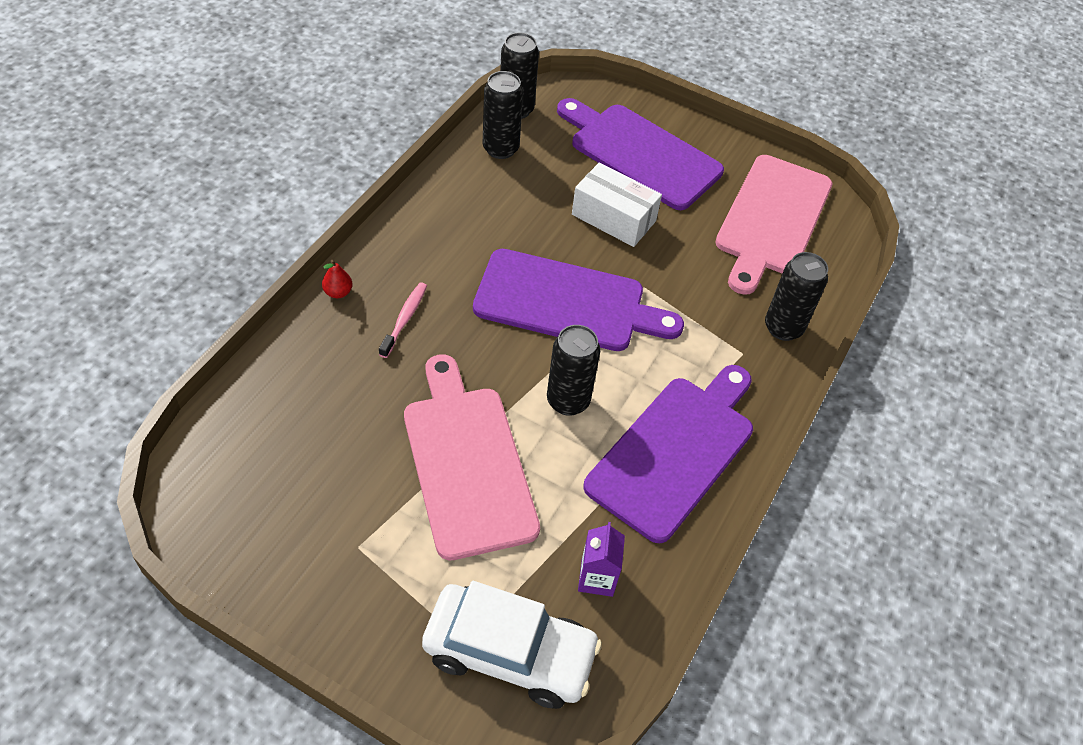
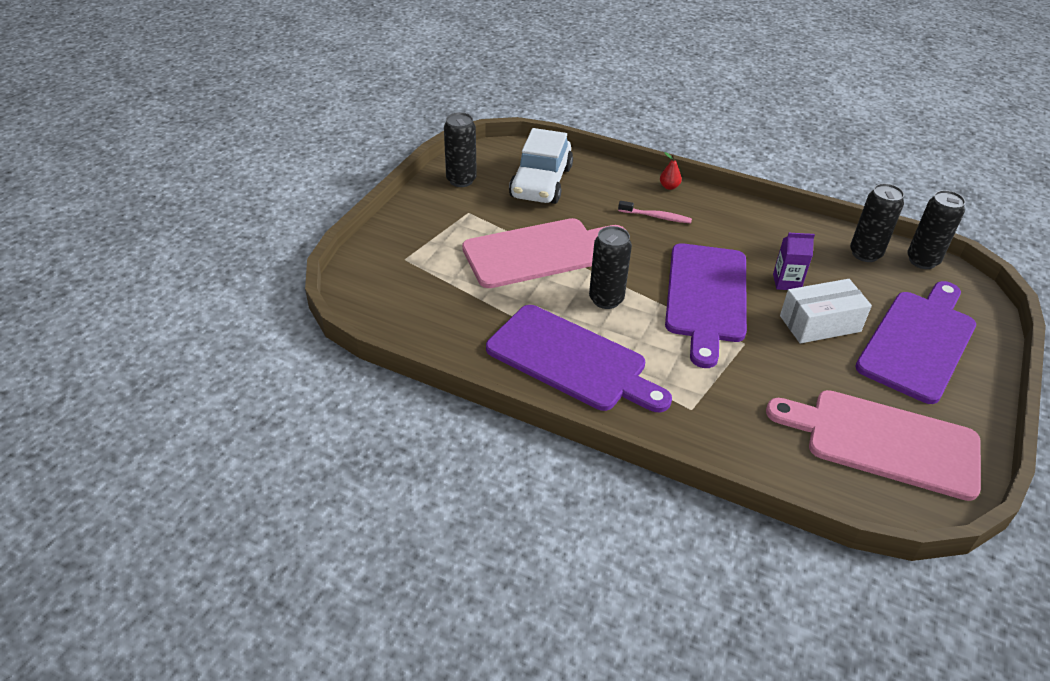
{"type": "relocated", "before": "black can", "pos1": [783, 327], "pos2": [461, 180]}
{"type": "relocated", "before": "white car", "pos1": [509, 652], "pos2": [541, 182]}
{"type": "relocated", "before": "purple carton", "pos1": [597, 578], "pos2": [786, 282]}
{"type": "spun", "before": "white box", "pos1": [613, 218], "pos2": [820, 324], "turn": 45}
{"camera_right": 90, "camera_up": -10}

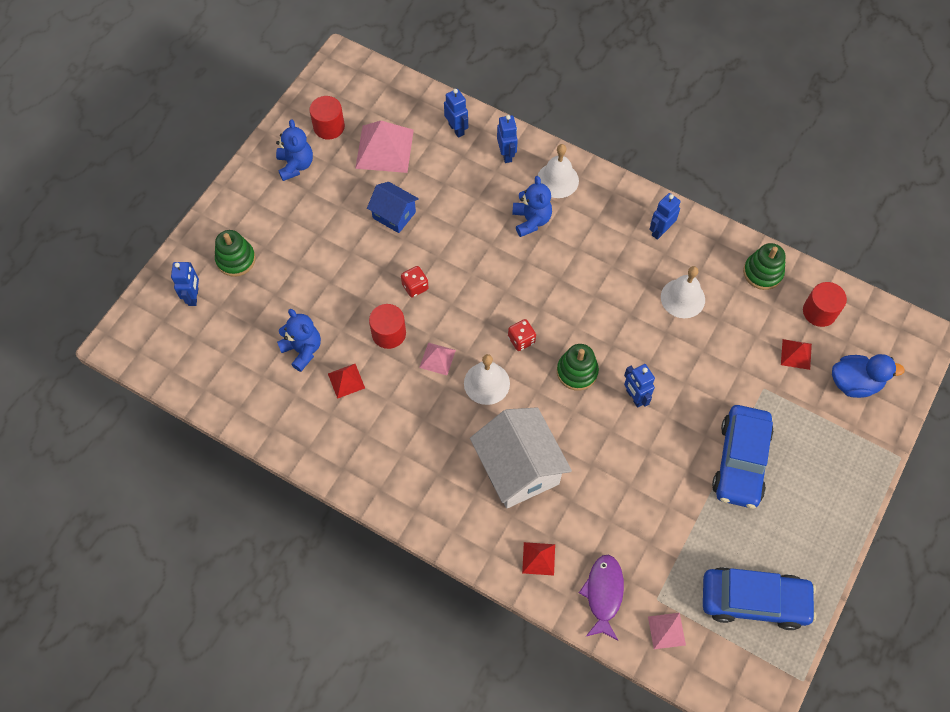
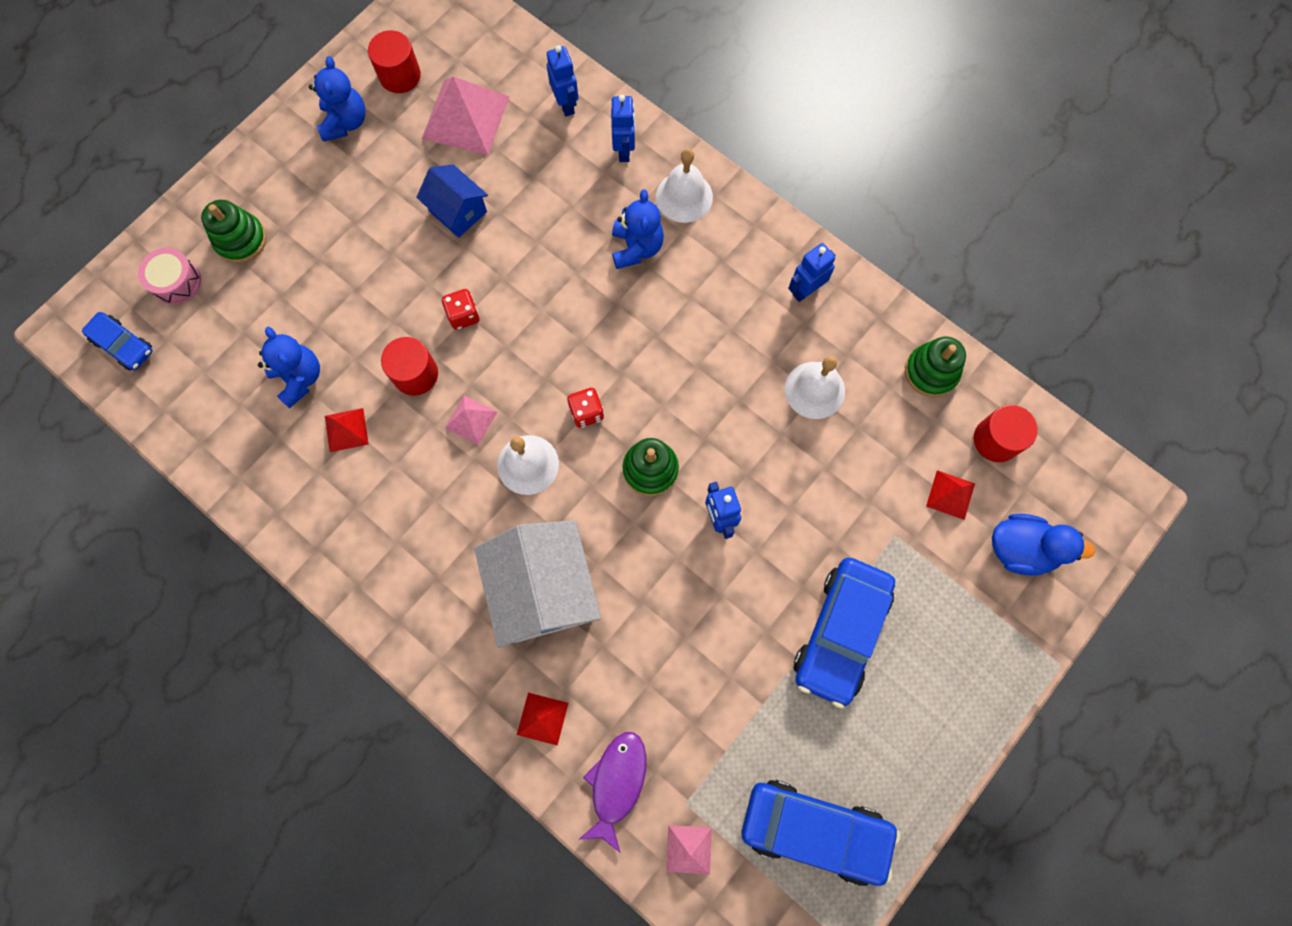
{"type": "appeared", "after": "blue car", "pos2": [123, 345]}
{"type": "exchanged", "before": "blue robot", "after": "pink drum", "pos1": [194, 296], "pos2": [176, 282]}
{"camera_right": 10, "camera_up": 10}

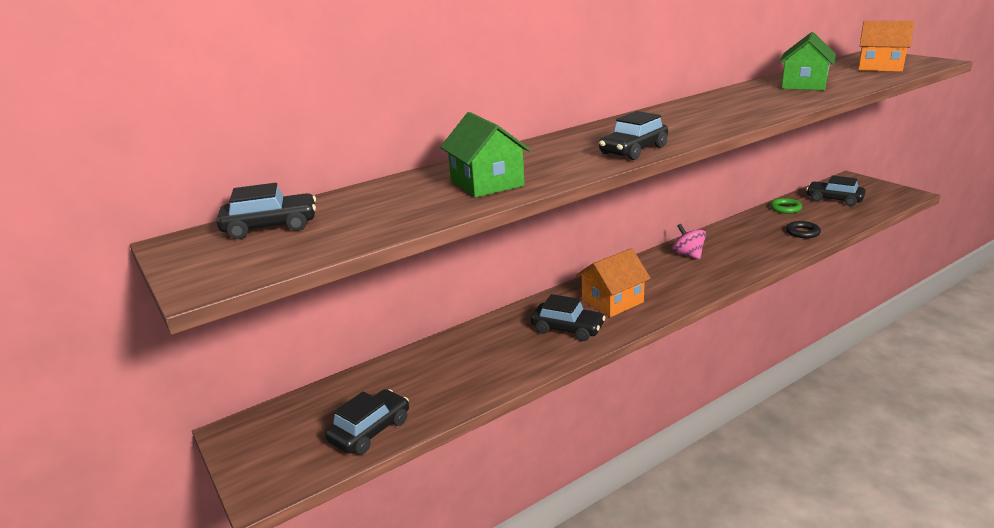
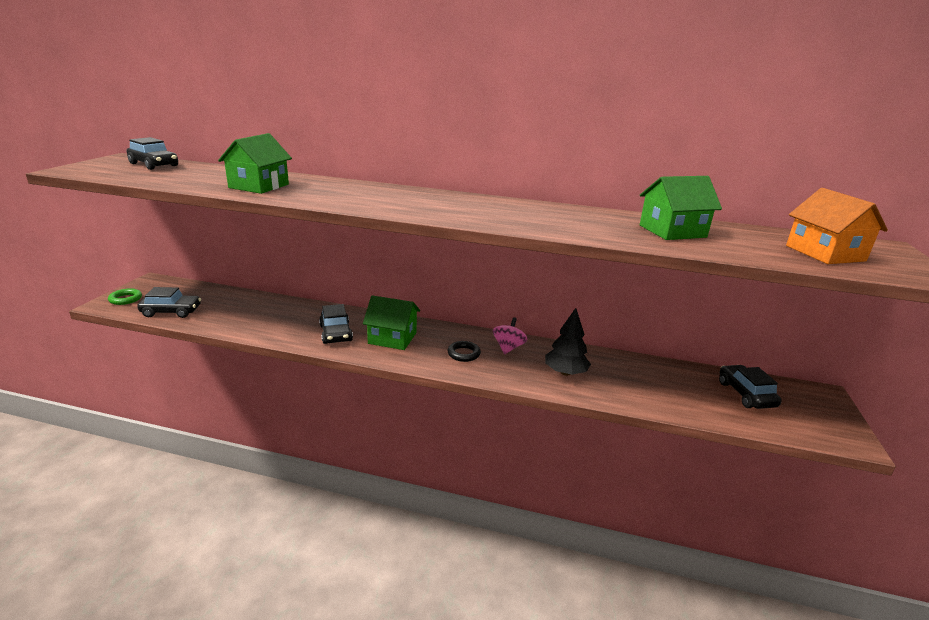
{"type": "relocated", "before": "green ring", "pos1": [785, 208], "pos2": [125, 299]}
{"type": "colour", "before": "orange house", "after": "green house", "pos1": [612, 301], "pos2": [392, 338]}
{"type": "relocated", "before": "black ring", "pos1": [802, 232], "pos2": [463, 354]}
{"type": "appeared", "after": "black tree", "pos2": [565, 372]}
{"type": "missing", "before": "black car", "pos1": [633, 150]}
{"camera_right": 45, "camera_up": 0}

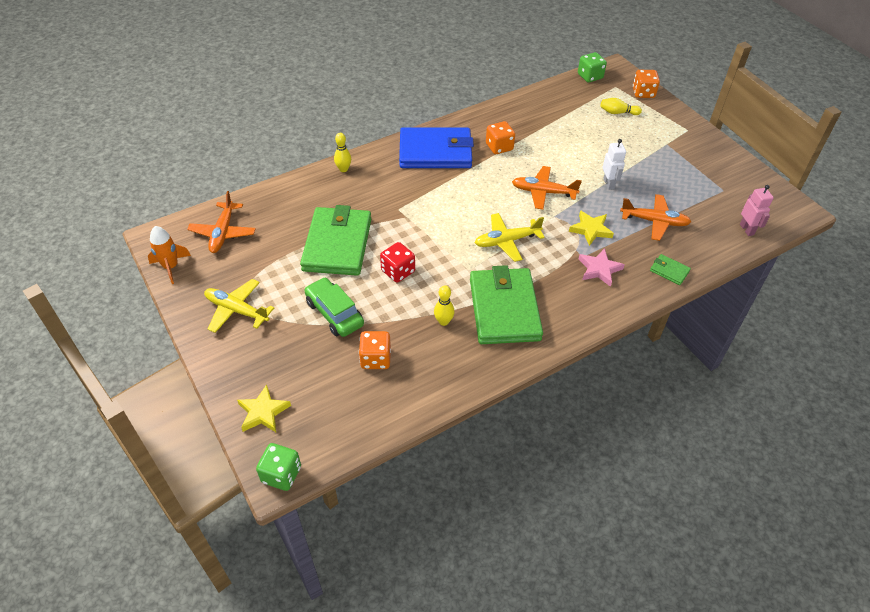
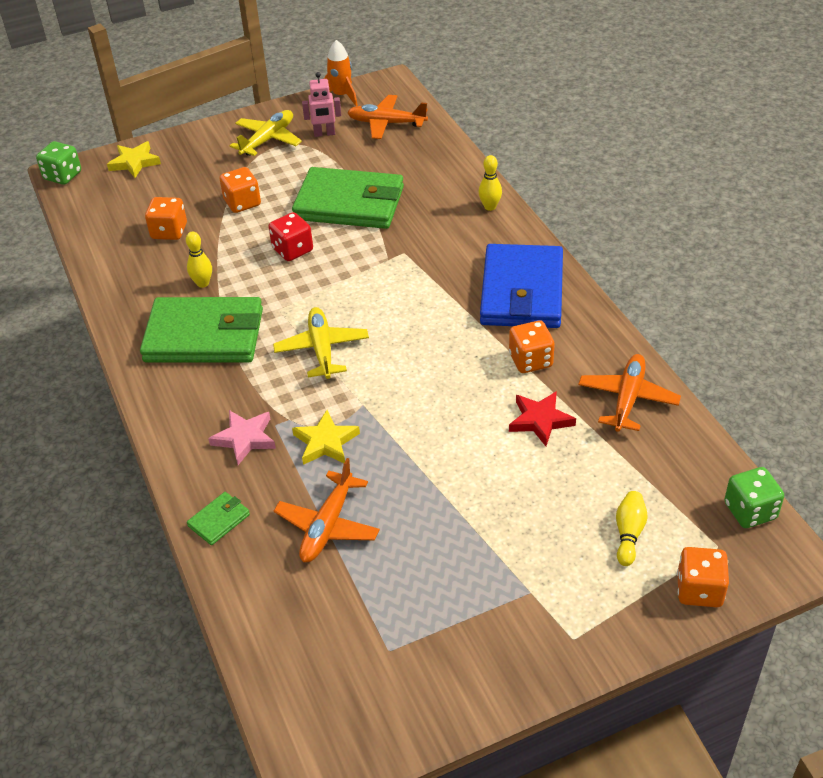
{"type": "exchanged", "before": "green car", "after": "orange dice", "pos1": [334, 313], "pos2": [242, 203]}
{"type": "relocated", "before": "pink robot", "pos1": [747, 229], "pos2": [324, 134]}
{"type": "appeared", "after": "red star", "pos2": [540, 420]}
{"type": "relocated", "before": "orange plane", "pos1": [543, 192], "pos2": [627, 398]}
{"type": "missing", "before": "white robot", "pos1": [609, 184]}
{"camera_right": 100, "camera_up": -5}

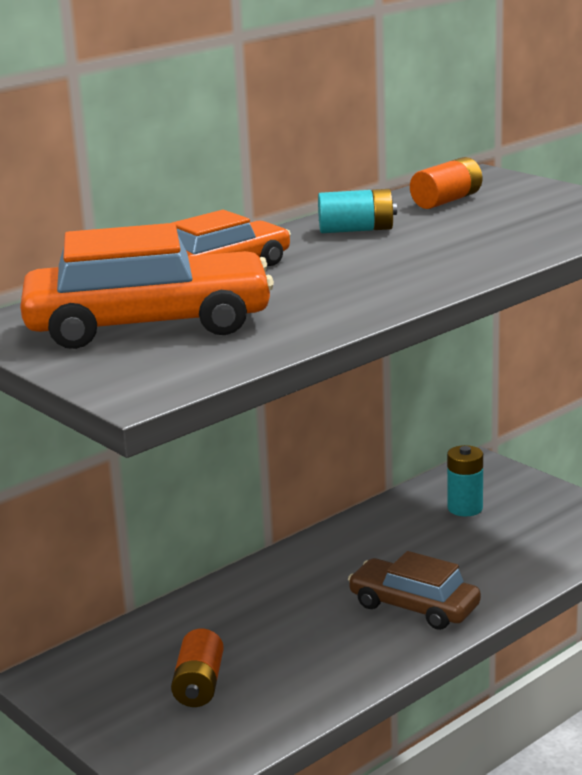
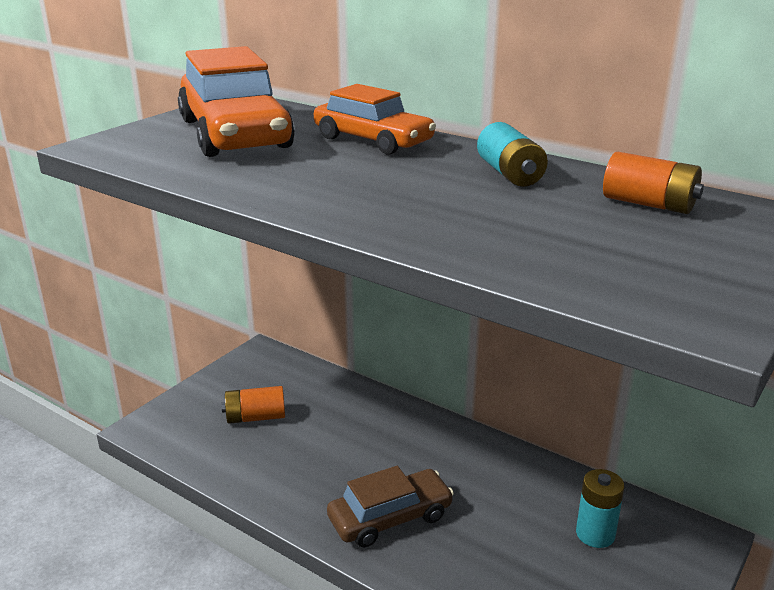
{"type": "spun", "before": "brown car", "pos1": [414, 606], "pos2": [390, 517], "turn": 45}
{"camera_right": 75, "camera_up": 5}

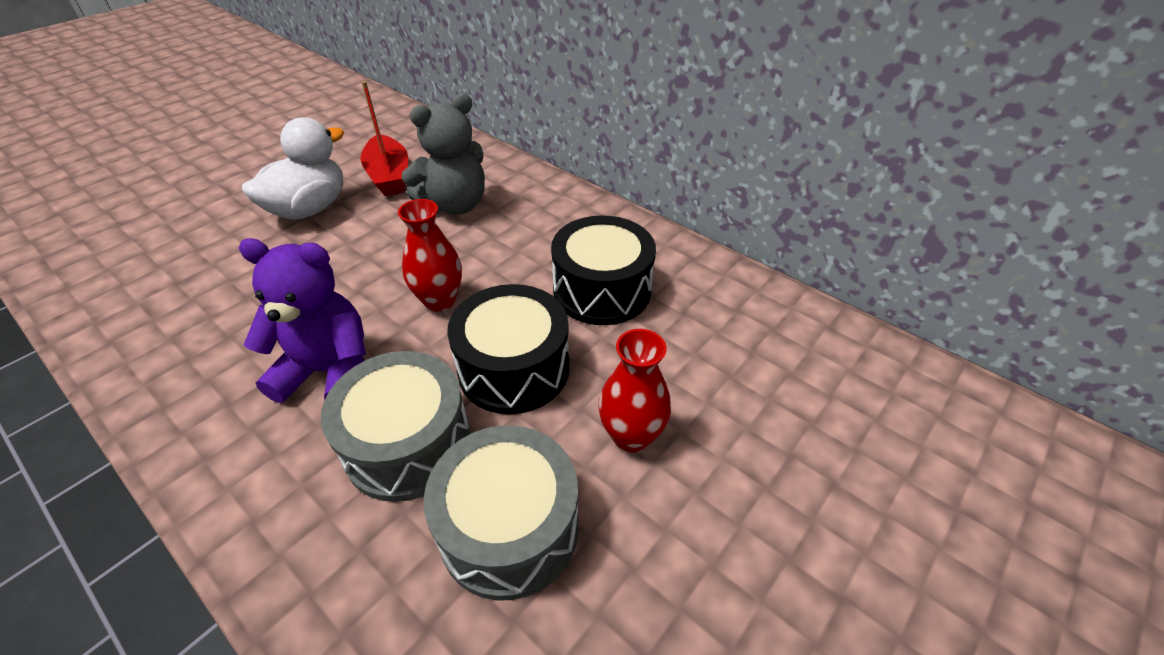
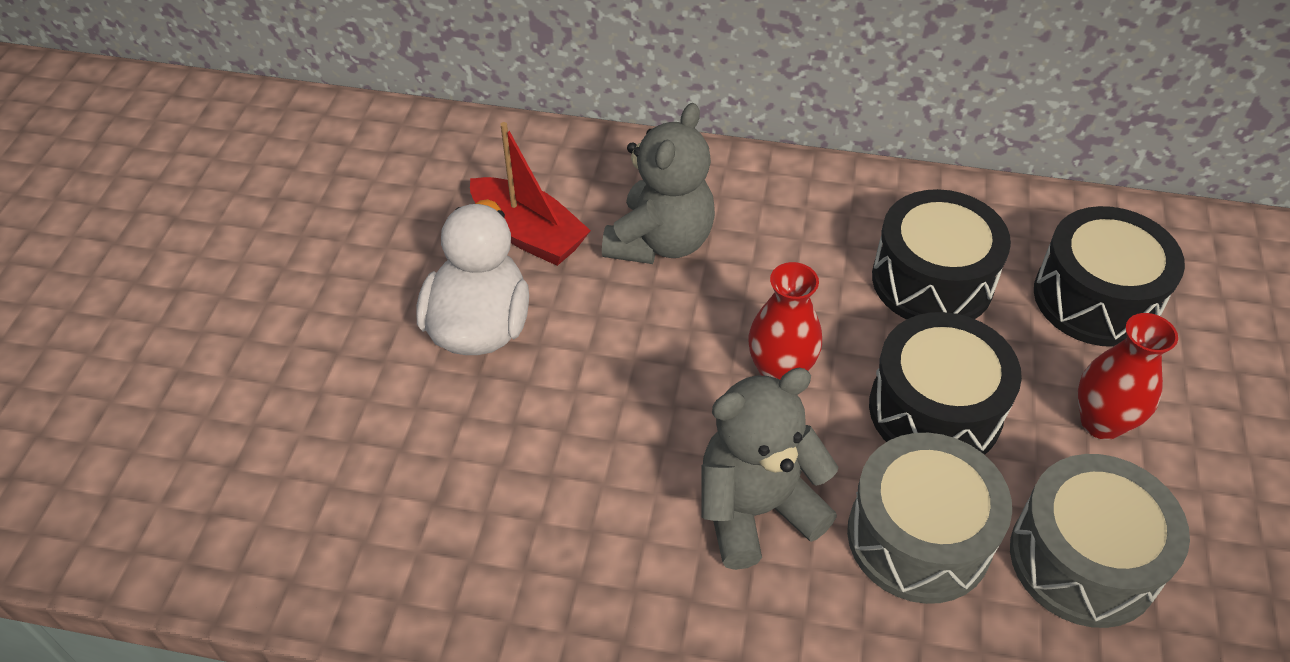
{"type": "colour", "before": "purple teddy bear", "after": "grey teddy bear", "pos1": [329, 371], "pos2": [756, 510]}
{"type": "appeared", "after": "black drum", "pos2": [1095, 298]}
{"camera_right": -30, "camera_up": 5}

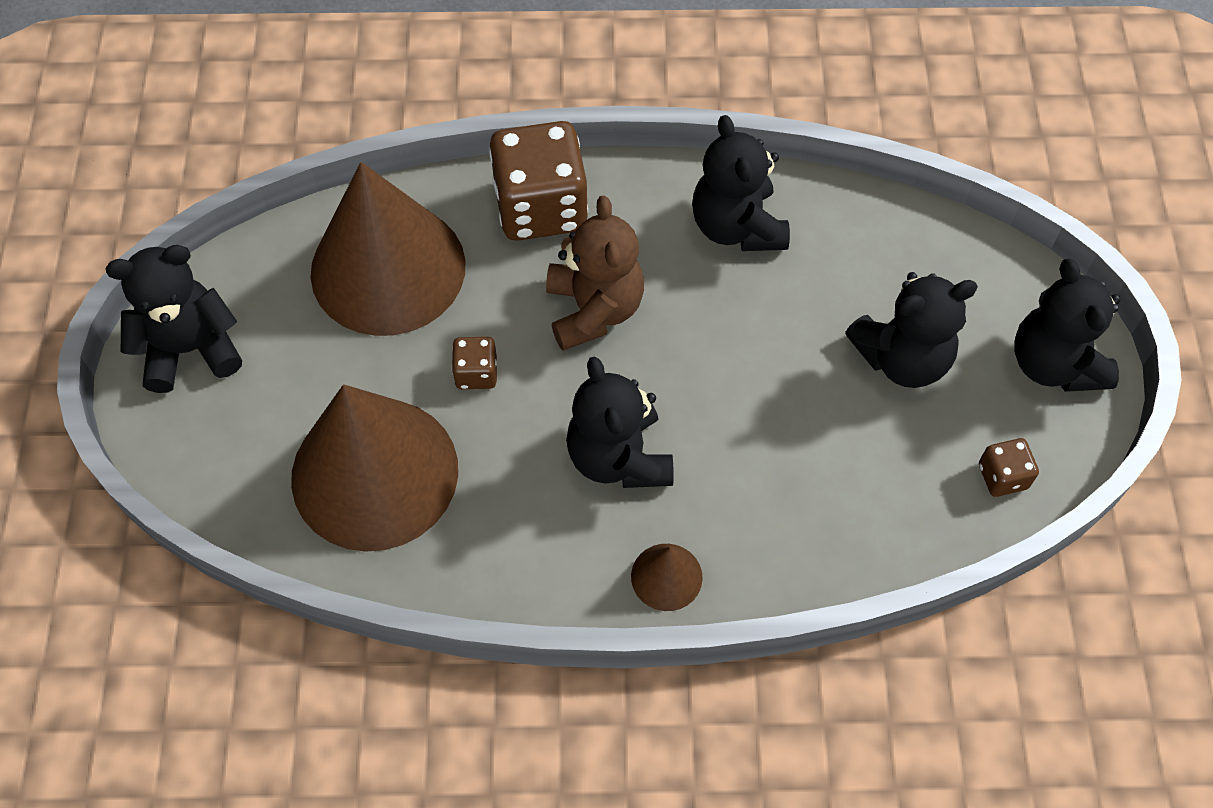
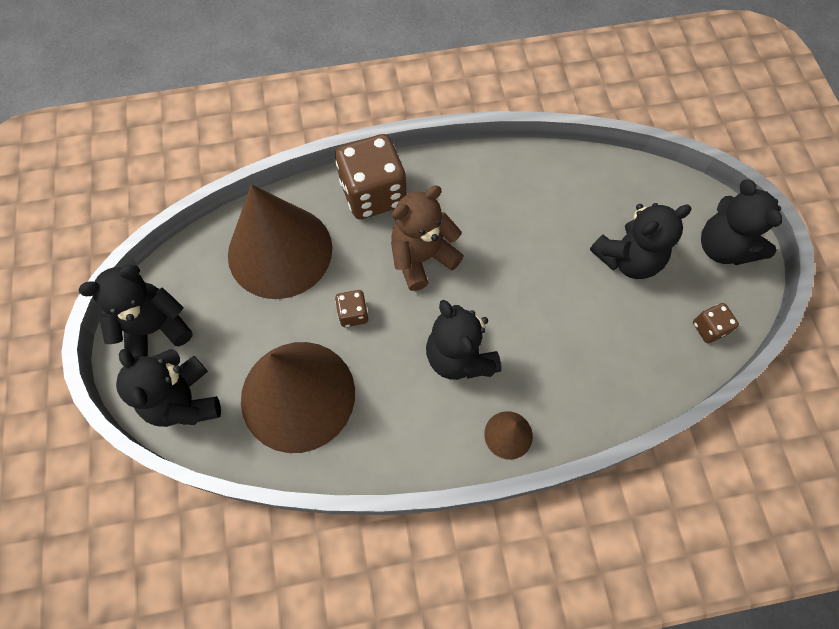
{"type": "relocated", "before": "black teddy bear", "pos1": [737, 226], "pos2": [184, 401]}
{"type": "spun", "before": "brown teddy bear", "pos1": [594, 310], "pos2": [422, 258], "turn": -105}
{"camera_right": -10, "camera_up": 5}

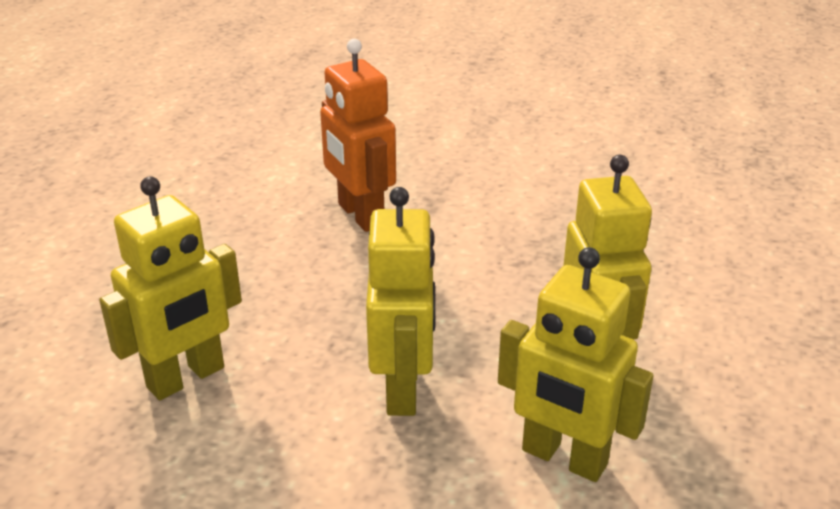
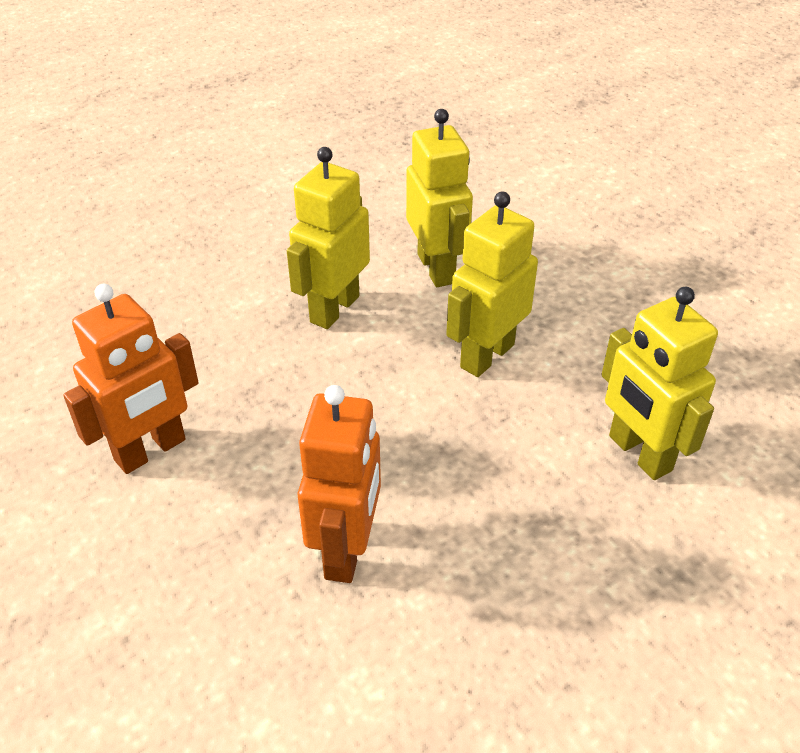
{"type": "appeared", "after": "orange robot", "pos2": [151, 451]}
{"type": "spun", "before": "yellow robot", "pos1": [186, 378], "pos2": [639, 453], "turn": -120}
{"camera_right": -140, "camera_up": 10}

